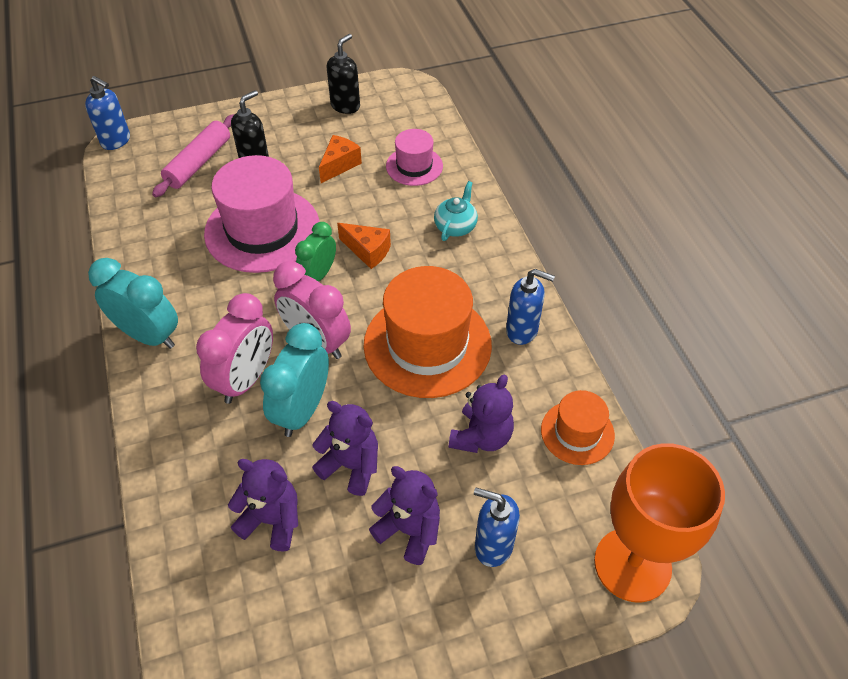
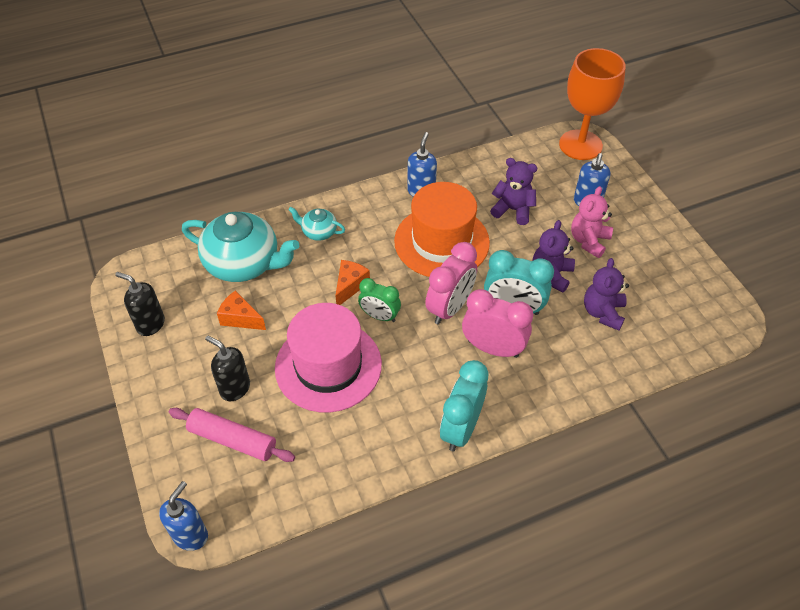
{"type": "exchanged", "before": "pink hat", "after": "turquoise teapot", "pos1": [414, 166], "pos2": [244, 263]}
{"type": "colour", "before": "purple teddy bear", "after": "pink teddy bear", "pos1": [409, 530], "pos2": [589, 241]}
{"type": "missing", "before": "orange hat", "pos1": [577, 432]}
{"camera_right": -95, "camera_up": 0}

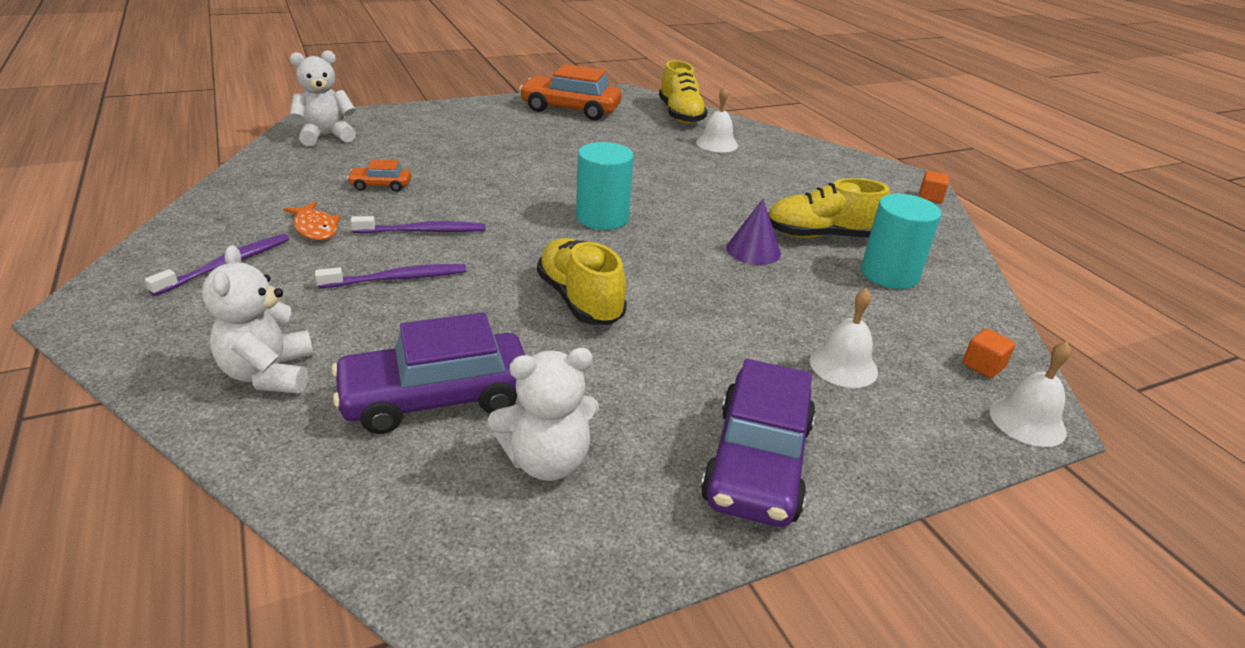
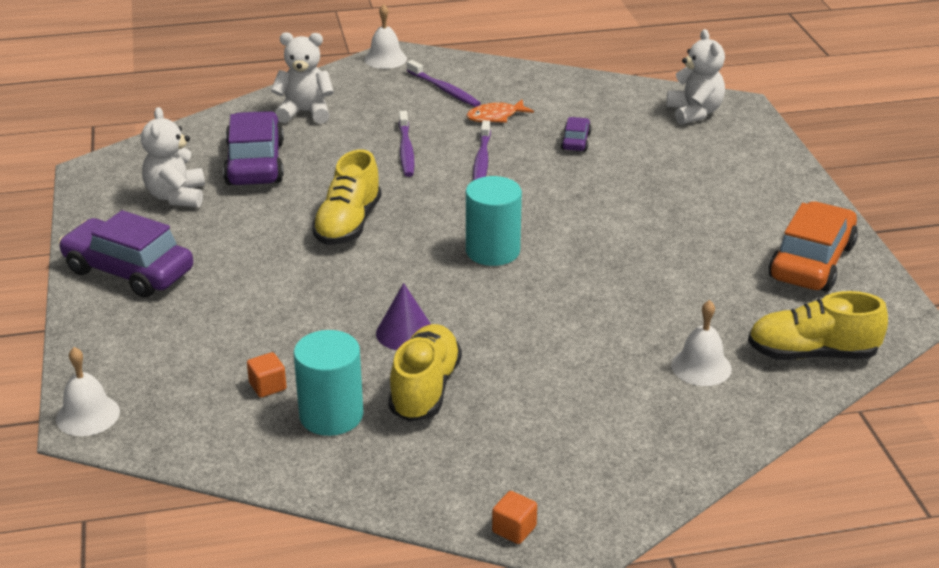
{"type": "relocated", "before": "orange cube", "pos1": [983, 366], "pos2": [267, 386]}
{"type": "spun", "before": "yellow shoe", "pos1": [580, 300], "pos2": [348, 224], "turn": 120}
{"type": "relocated", "before": "white bell", "pos1": [843, 366], "pos2": [385, 59]}
{"type": "colour", "before": "orange car", "after": "purple car", "pos1": [381, 185], "pos2": [575, 141]}
{"camera_right": 105, "camera_up": 0}

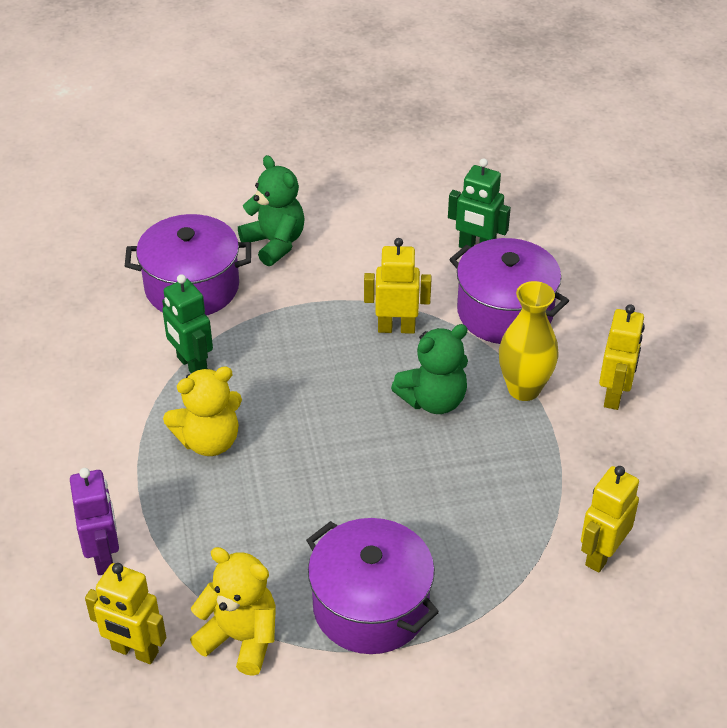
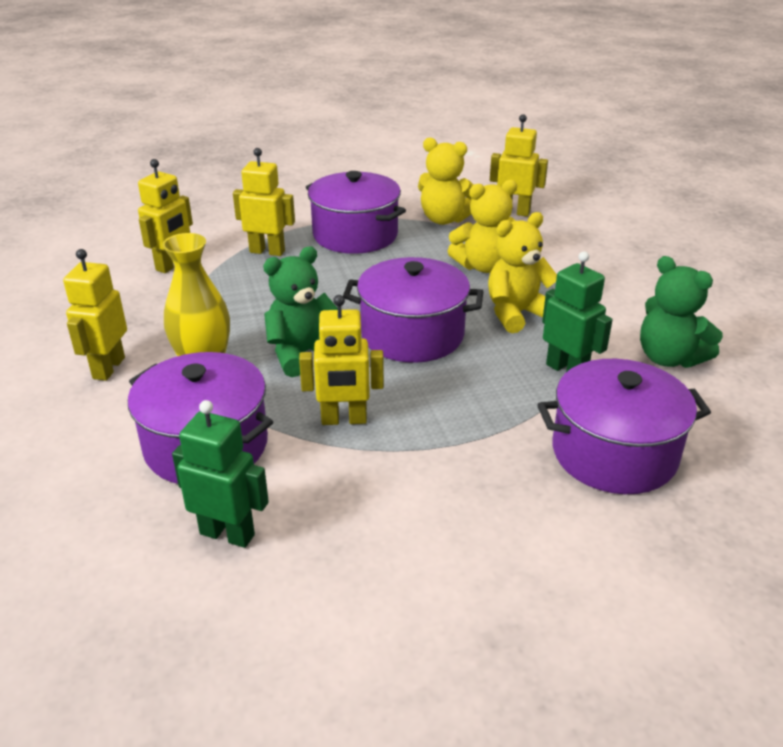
{"type": "appeared", "after": "yellow robot", "pos2": [267, 251]}
{"type": "appeared", "after": "purple pot", "pos2": [412, 335]}
{"type": "appeared", "after": "yellow teddy bear", "pos2": [483, 266]}
{"type": "relocated", "before": "green teddy bear", "pos1": [275, 243], "pos2": [669, 358]}
{"type": "missing", "before": "purple robot", "pos1": [104, 557]}
{"camera_right": 175, "camera_up": -10}

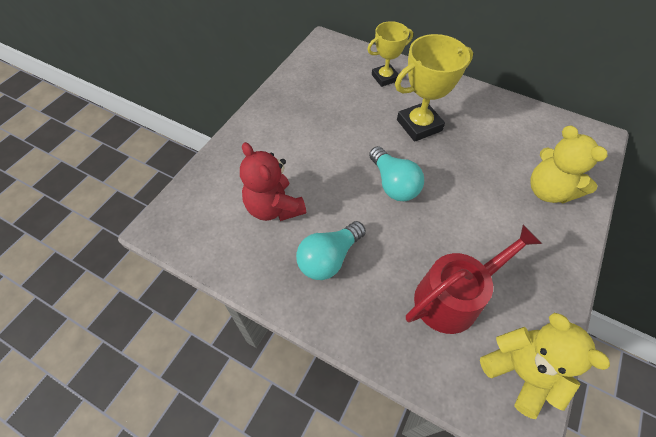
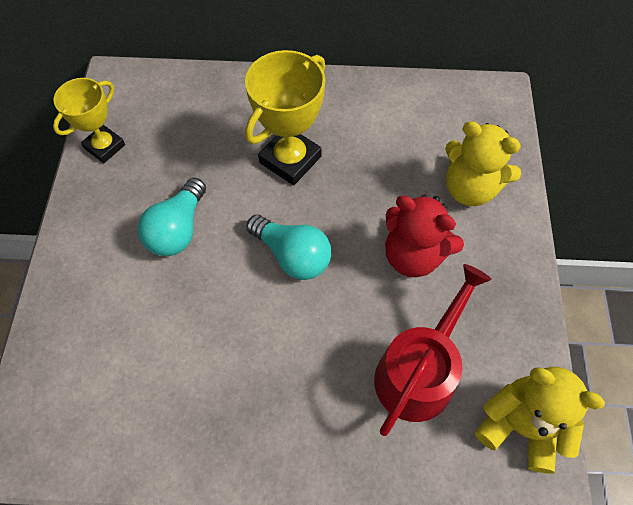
{"type": "relocated", "before": "yellow trophy", "pos1": [385, 78], "pos2": [105, 147]}
{"type": "relocated", "before": "turquoise light bulb", "pos1": [329, 258], "pos2": [178, 229]}
{"type": "relocated", "before": "red teddy bear", "pos1": [274, 207], "pos2": [413, 255]}
{"camera_right": -25, "camera_up": 5}

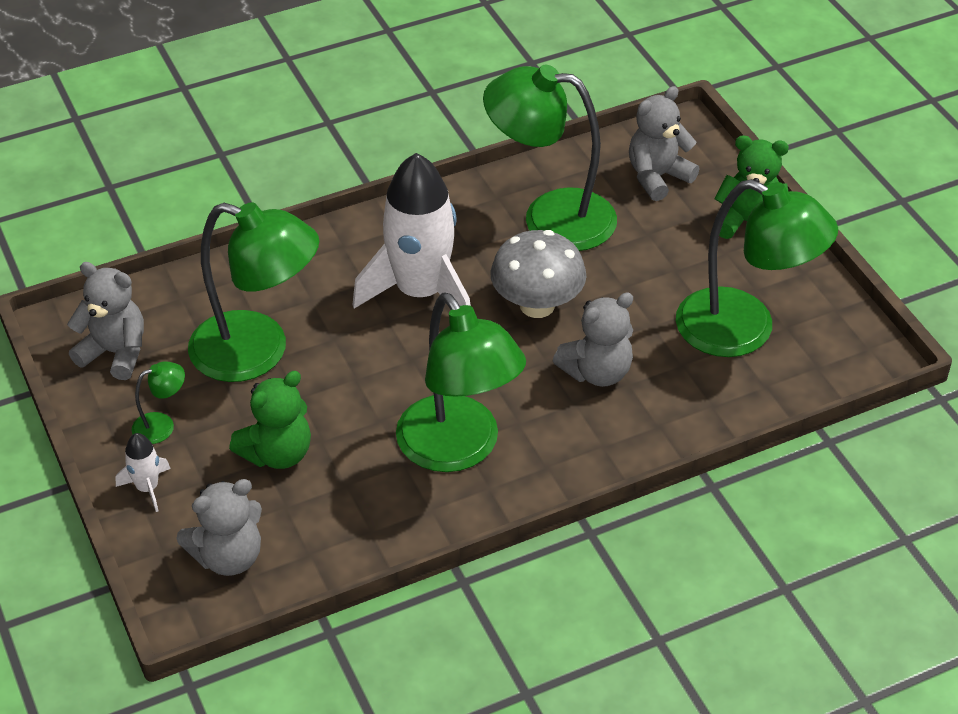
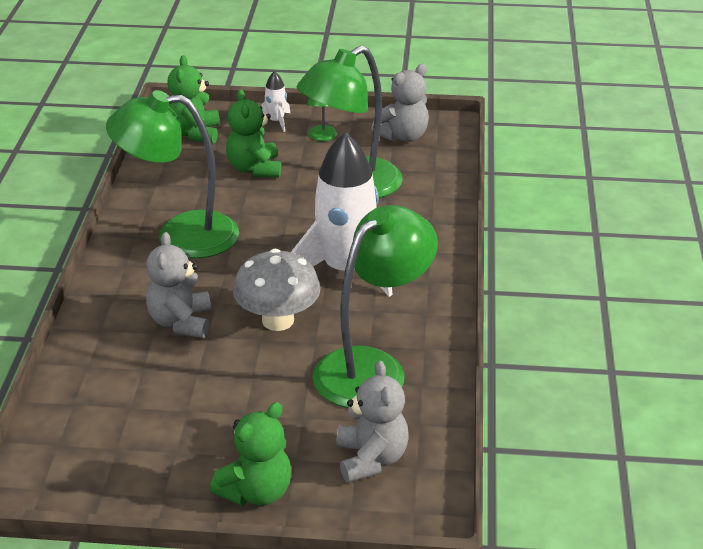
{"type": "colour", "before": "grey teddy bear", "after": "green teddy bear", "pos1": [228, 557], "pos2": [195, 133]}
{"type": "missing", "before": "green lamp", "pos1": [744, 331]}
{"camera_right": 120, "camera_up": -10}

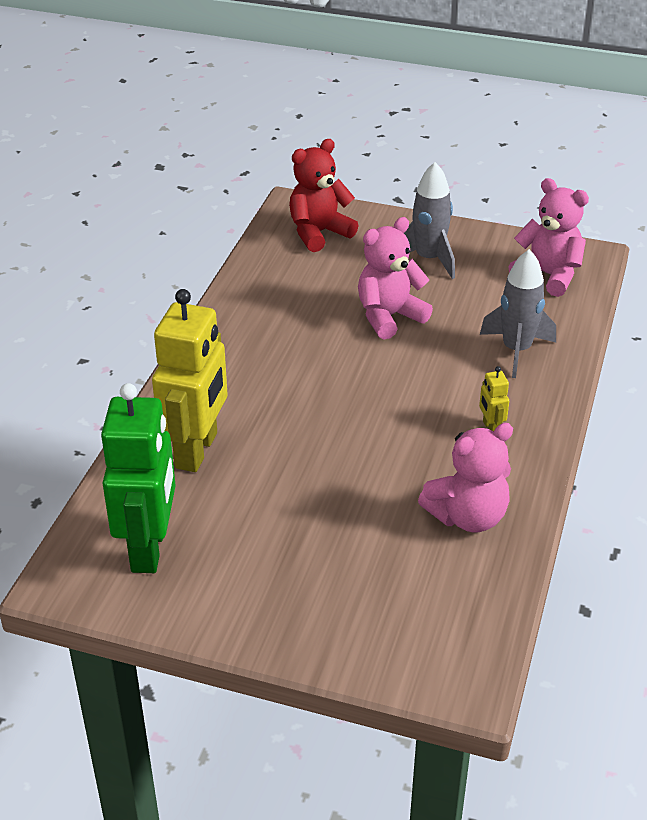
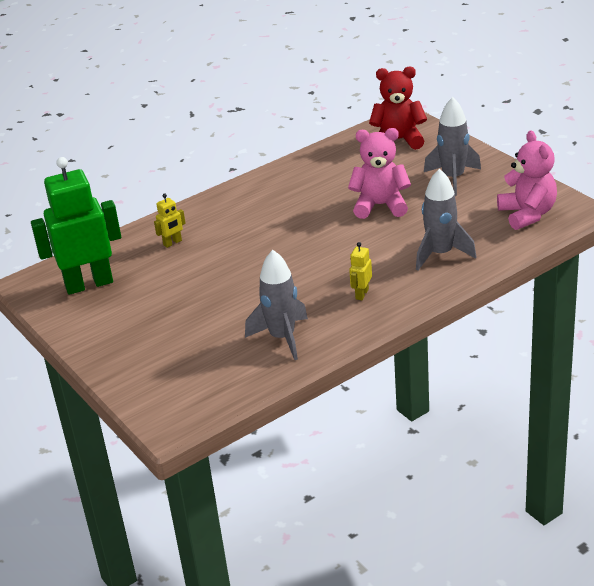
{"type": "spun", "before": "green robot", "pos1": [149, 548], "pos2": [89, 284], "turn": -150}
{"type": "size", "before": "yellow robot", "pos1": [197, 450], "pos2": [172, 243], "scale": 0.41}
{"type": "exchanged", "before": "pink teddy bear", "after": "grey rocket", "pos1": [468, 516], "pos2": [282, 338]}
{"camera_right": 40, "camera_up": -5}

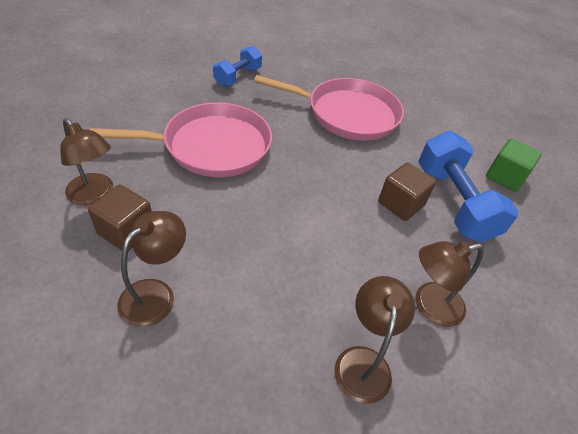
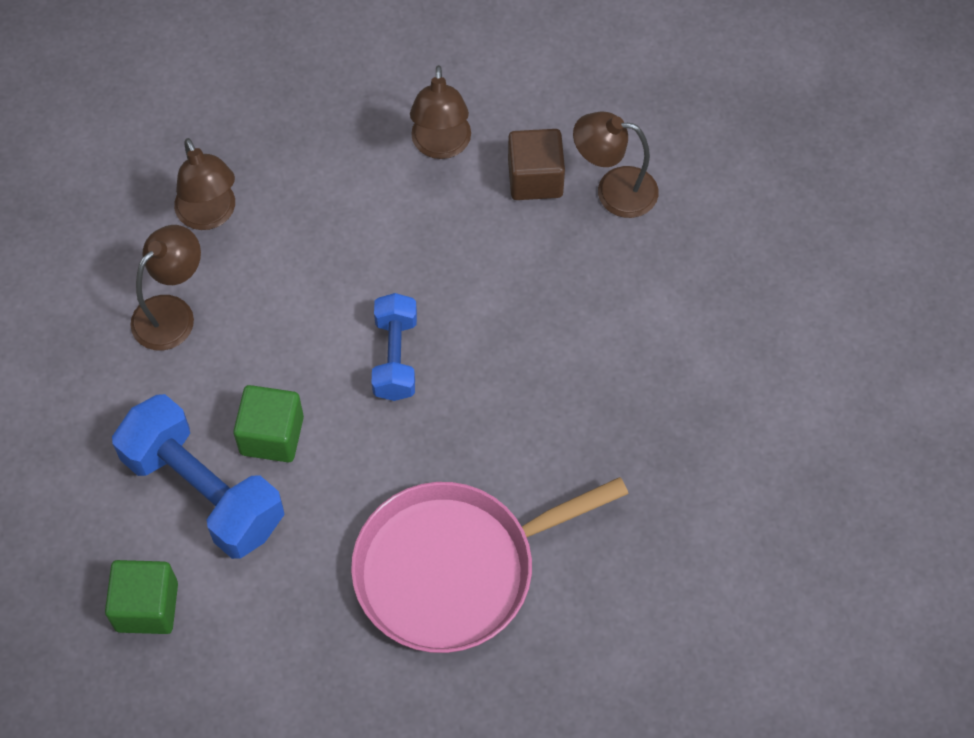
{"type": "colour", "before": "brown cube", "after": "green cube", "pos1": [401, 204], "pos2": [272, 435]}
{"type": "relocated", "before": "blue dumbbell", "pos1": [238, 77], "pos2": [395, 357]}
{"type": "missing", "before": "pink pan", "pos1": [211, 146]}
{"camera_right": 150, "camera_up": 15}

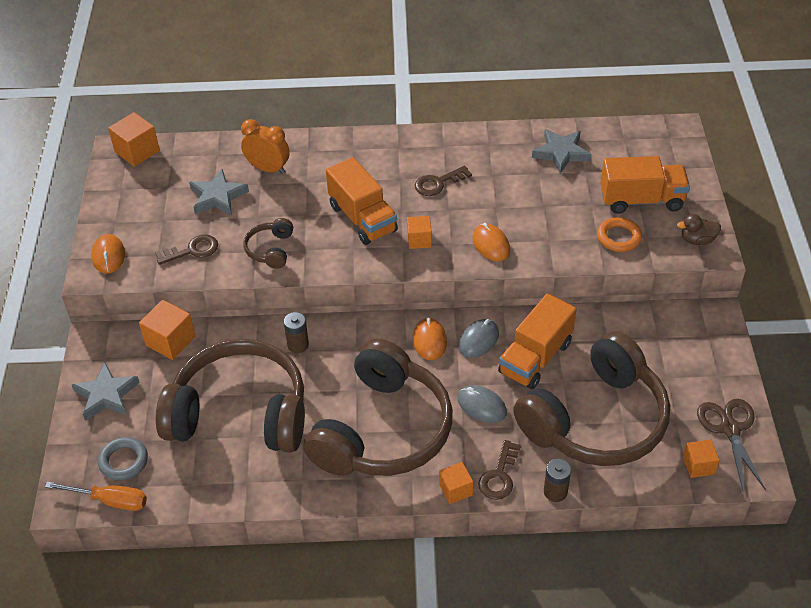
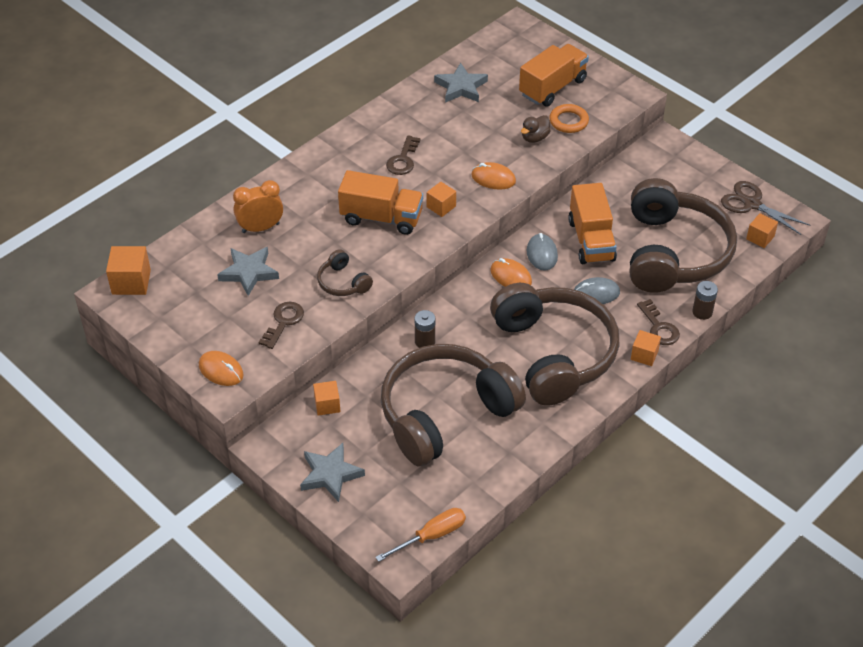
{"type": "size", "before": "orange cube", "pos1": [170, 341], "pos2": [327, 405], "scale": 0.64}
{"type": "relocated", "before": "brown duck", "pos1": [697, 240], "pos2": [534, 138]}
{"type": "missing", "before": "grey ring", "pos1": [123, 461]}
{"camera_right": -45, "camera_up": 0}

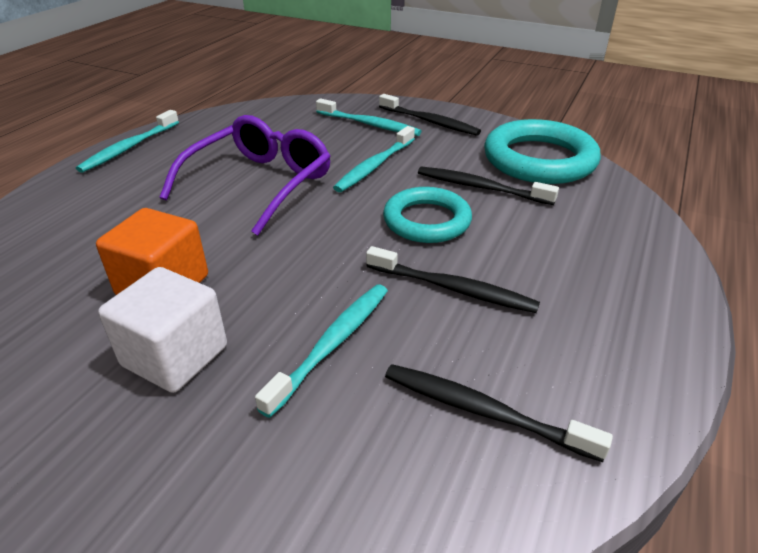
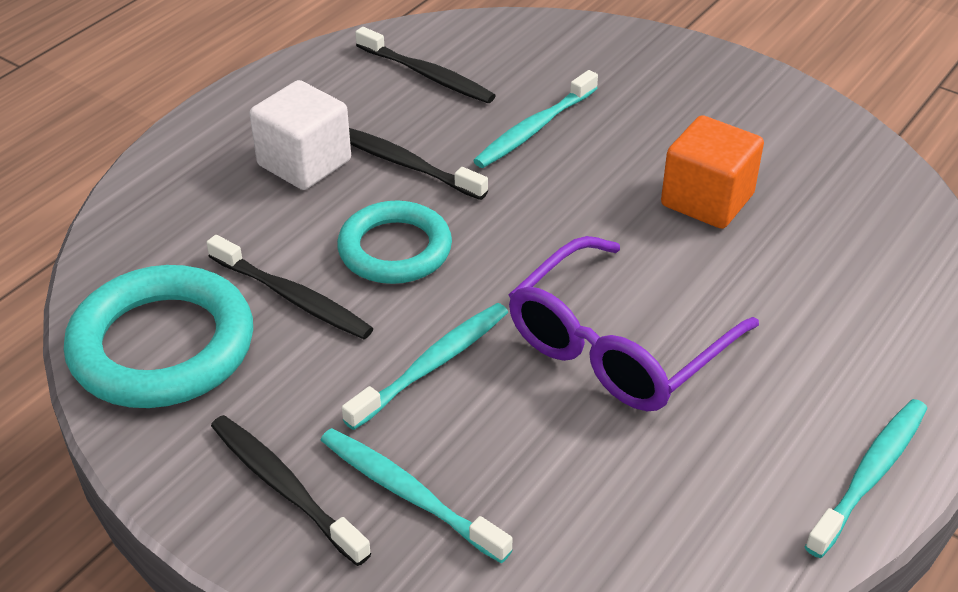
{"type": "relocated", "before": "white cube", "pos1": [175, 356], "pos2": [304, 163]}
{"camera_right": -170, "camera_up": 5}

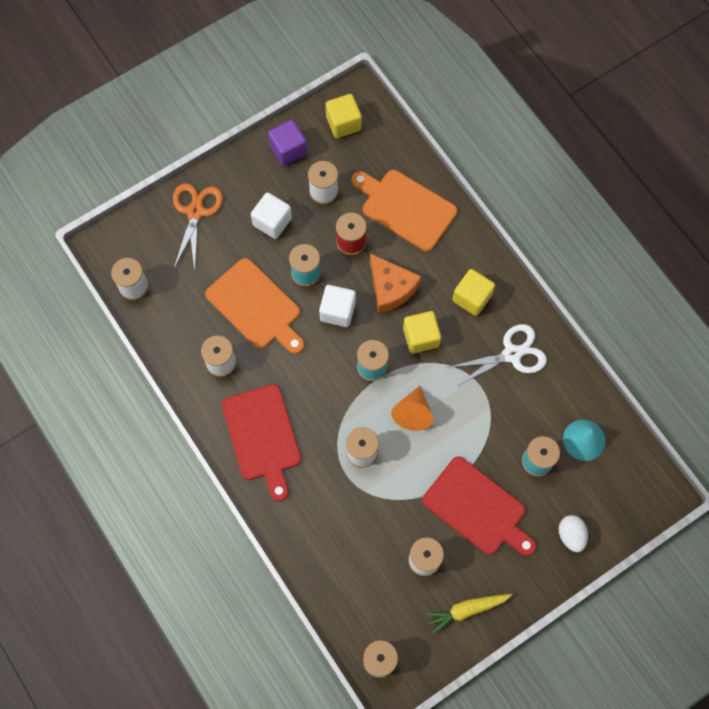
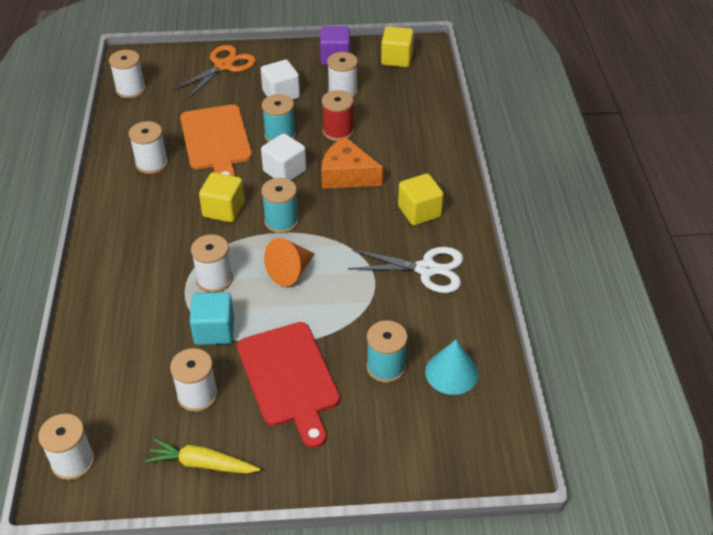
{"type": "appeared", "after": "turquoise cube", "pos2": [214, 331]}
{"type": "relocated", "before": "yellow cube", "pos1": [421, 337], "pos2": [224, 210]}
{"type": "spun", "before": "orange cheese", "pos1": [391, 288], "pos2": [347, 175], "turn": 120}
{"type": "missing", "before": "red cutting board", "pos1": [262, 436]}
{"type": "missing", "before": "orange cutting board", "pos1": [405, 208]}
{"type": "missing", "before": "white egg", "pos1": [571, 535]}
{"camera_right": 30, "camera_up": -25}

